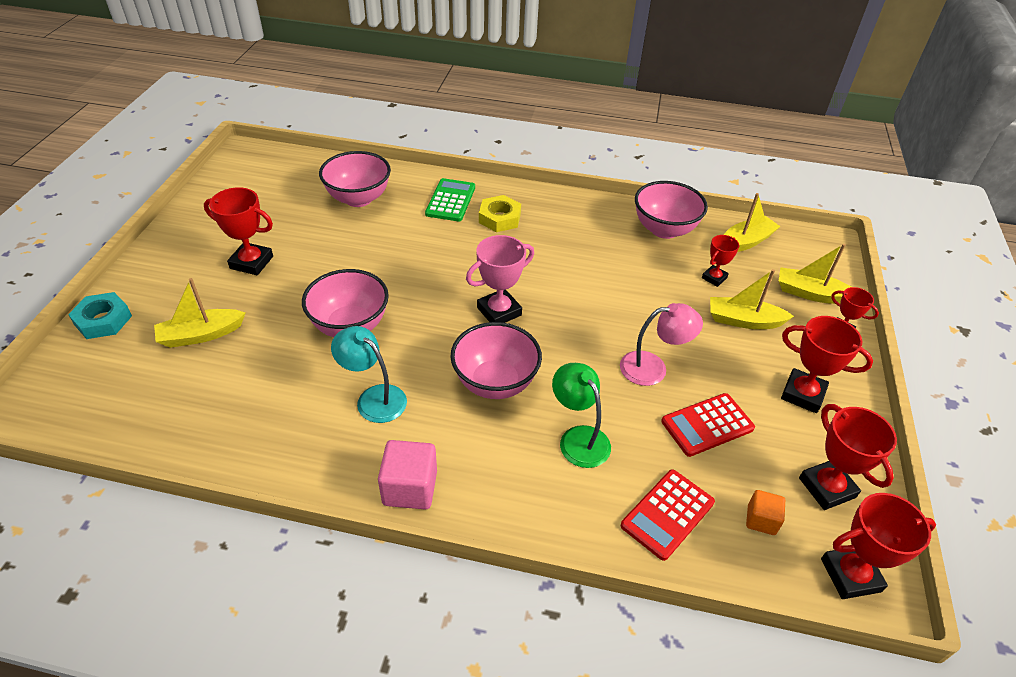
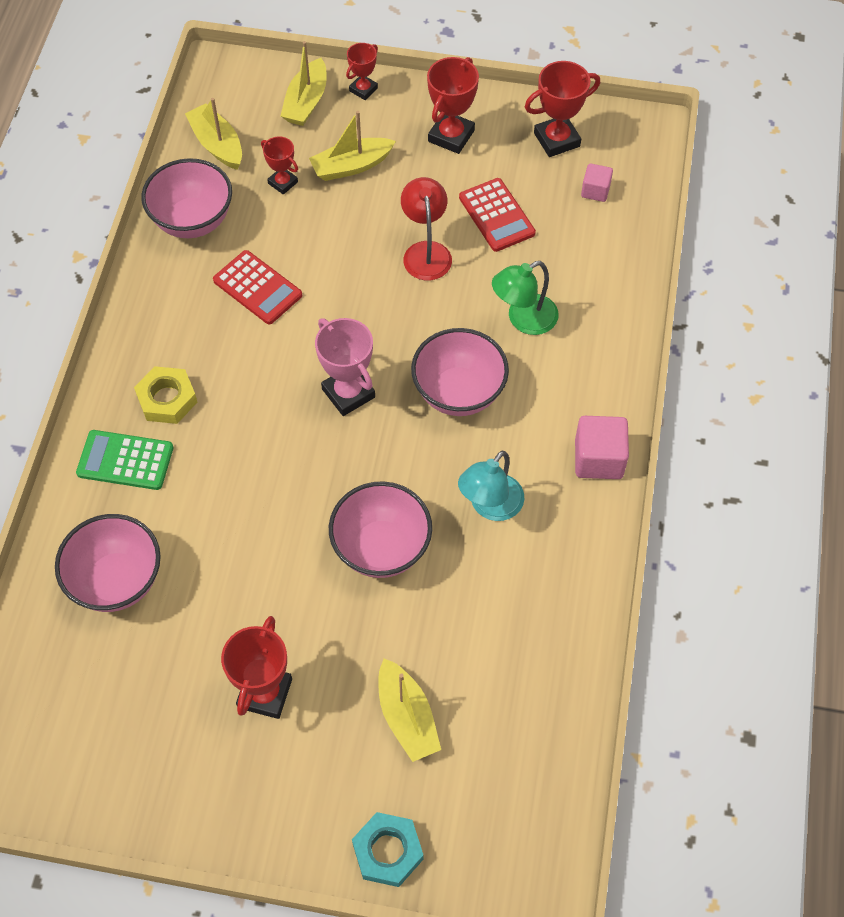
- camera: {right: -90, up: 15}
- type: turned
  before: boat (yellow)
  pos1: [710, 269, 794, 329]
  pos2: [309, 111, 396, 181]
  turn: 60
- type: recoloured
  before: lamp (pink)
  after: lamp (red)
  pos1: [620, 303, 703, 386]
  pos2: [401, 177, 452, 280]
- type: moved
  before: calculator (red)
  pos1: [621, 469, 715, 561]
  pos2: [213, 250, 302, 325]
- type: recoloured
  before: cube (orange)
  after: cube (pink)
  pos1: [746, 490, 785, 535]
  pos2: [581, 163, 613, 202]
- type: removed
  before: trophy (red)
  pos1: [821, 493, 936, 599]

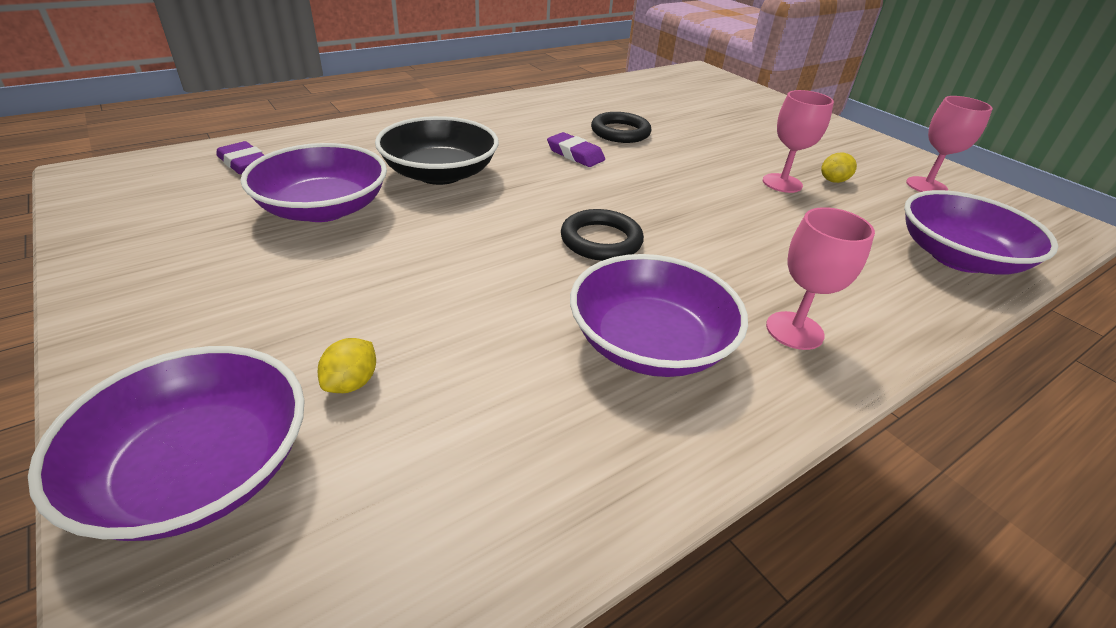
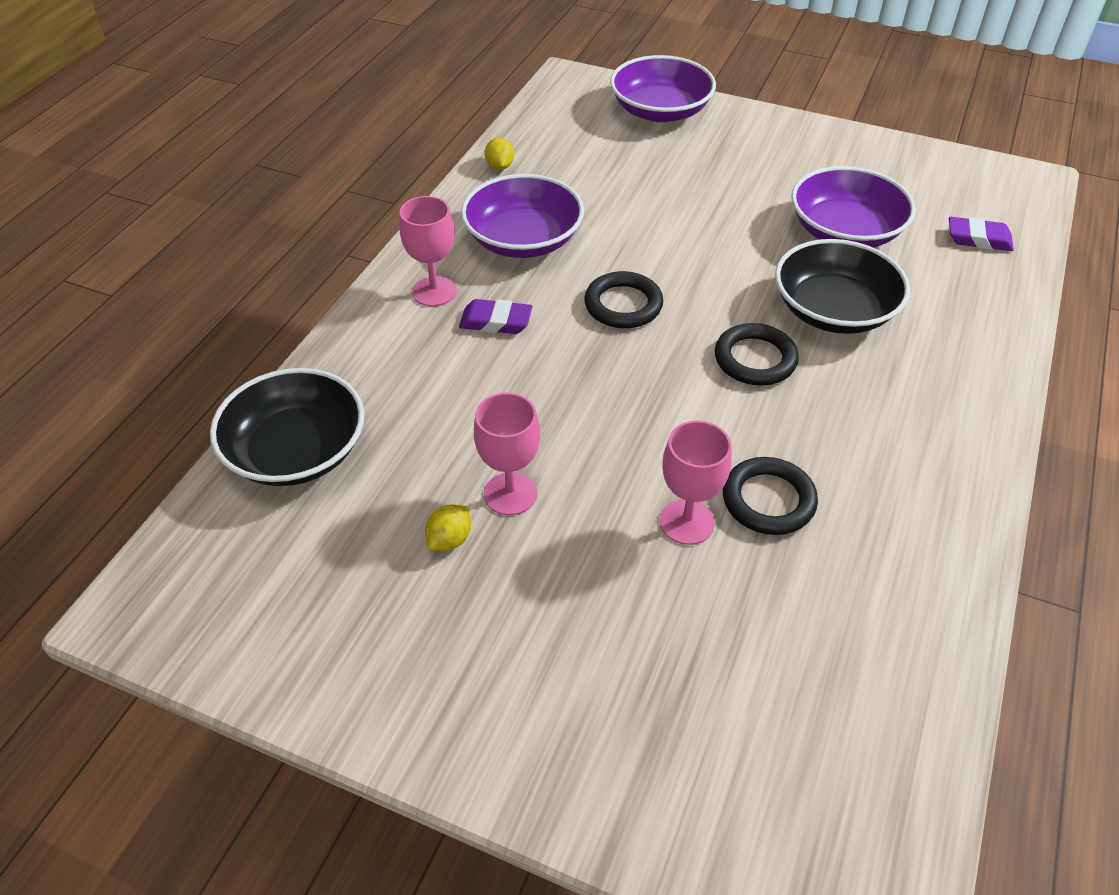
- camera: {right: 150, up: 10}
- type: moved
  before: goblet (pink)
  pos1: [906, 96, 993, 192]
  pos2: [660, 420, 732, 545]
- type: moved
  before: eraser (purple)
  pos1: [547, 132, 605, 167]
  pos2: [459, 299, 532, 334]
- type: recoloured
  before: bowl (purple)
  after: bowl (black)
  pos1: [904, 190, 1058, 274]
  pos2: [210, 368, 364, 486]
- type: moved
  before: lemon (yellow)
  pos1: [318, 338, 376, 393]
  pos2: [485, 138, 514, 170]
- type: added
  after: ring (black)
  pos2: [715, 323, 799, 386]

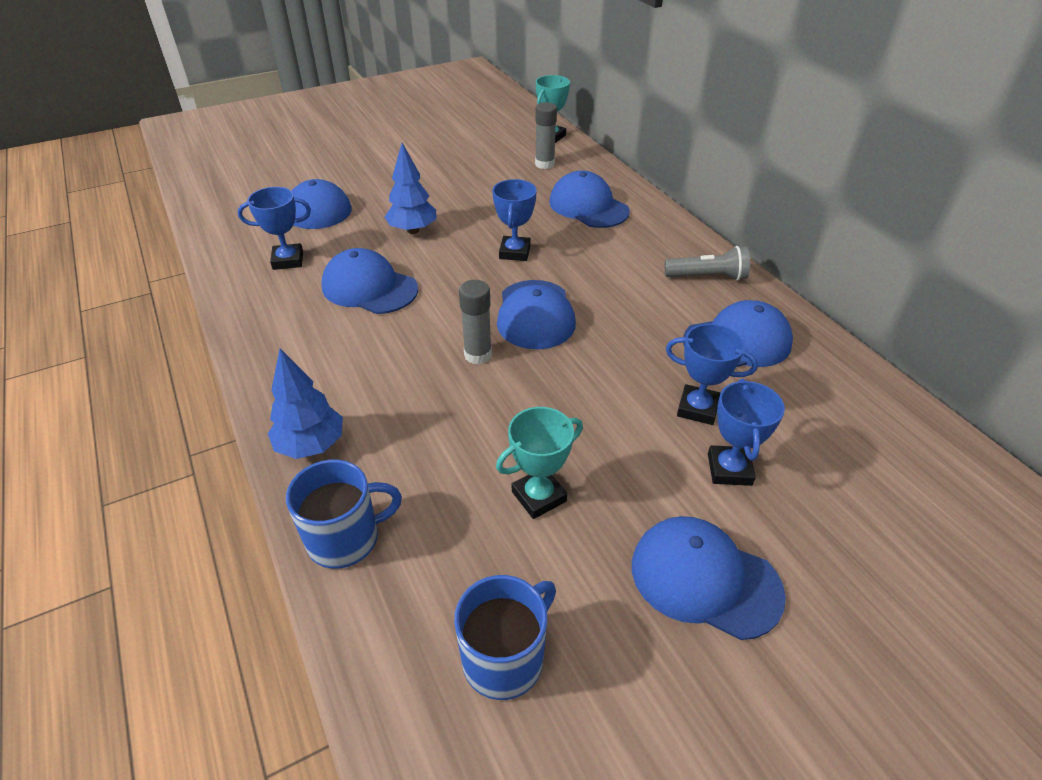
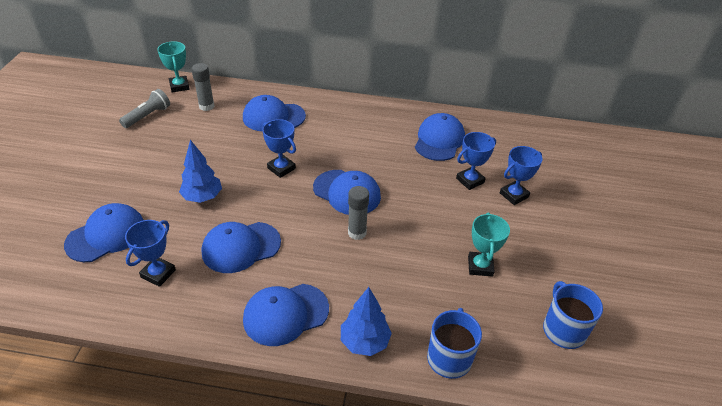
- camera: {right: -55, up: 0}
- type: moved
  before: flashlight (grey)
  pos1: [665, 246, 750, 281]
  pos2: [119, 89, 170, 128]
- type: turned
  before: trophy (blue)
  pos1: [708, 379, 785, 486]
  pos2: [500, 146, 542, 205]
  turn: -75
- type: moved
  before: cap (blue)
  pos1: [632, 516, 786, 640]
  pos2: [243, 284, 329, 346]

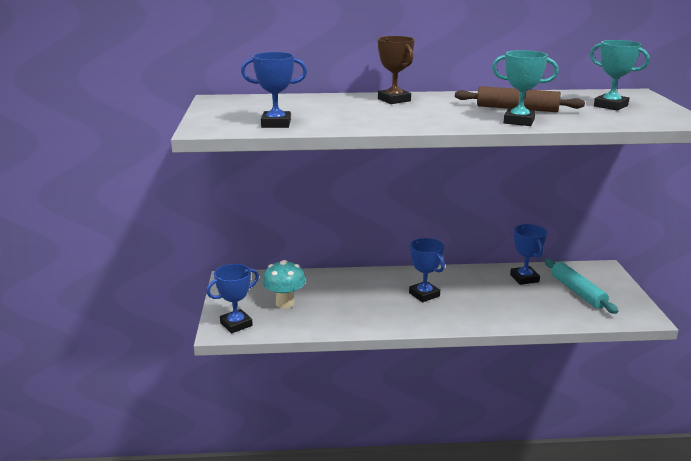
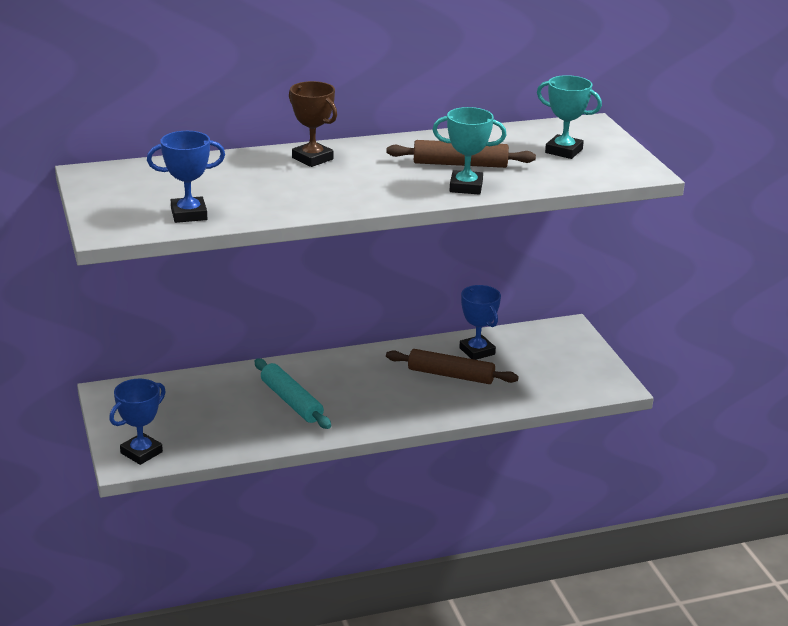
- camera: {right: -15, up: 5}
- type: removed
  before: trophy (blue)
  pos1: [409, 238, 445, 302]
- type: moved
  before: rolling pin (turquoise)
  pos1: [545, 259, 618, 314]
  pos2: [255, 359, 331, 429]
- type: removed
  before: mushroom (turquoise)
  pos1: [262, 260, 306, 308]
- type: added
  after: rolling pin (brown)
  pos2: [386, 349, 519, 384]

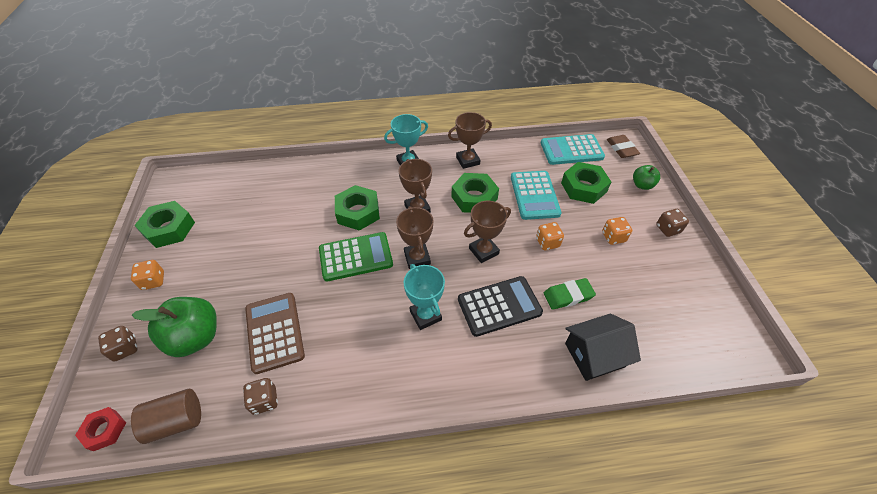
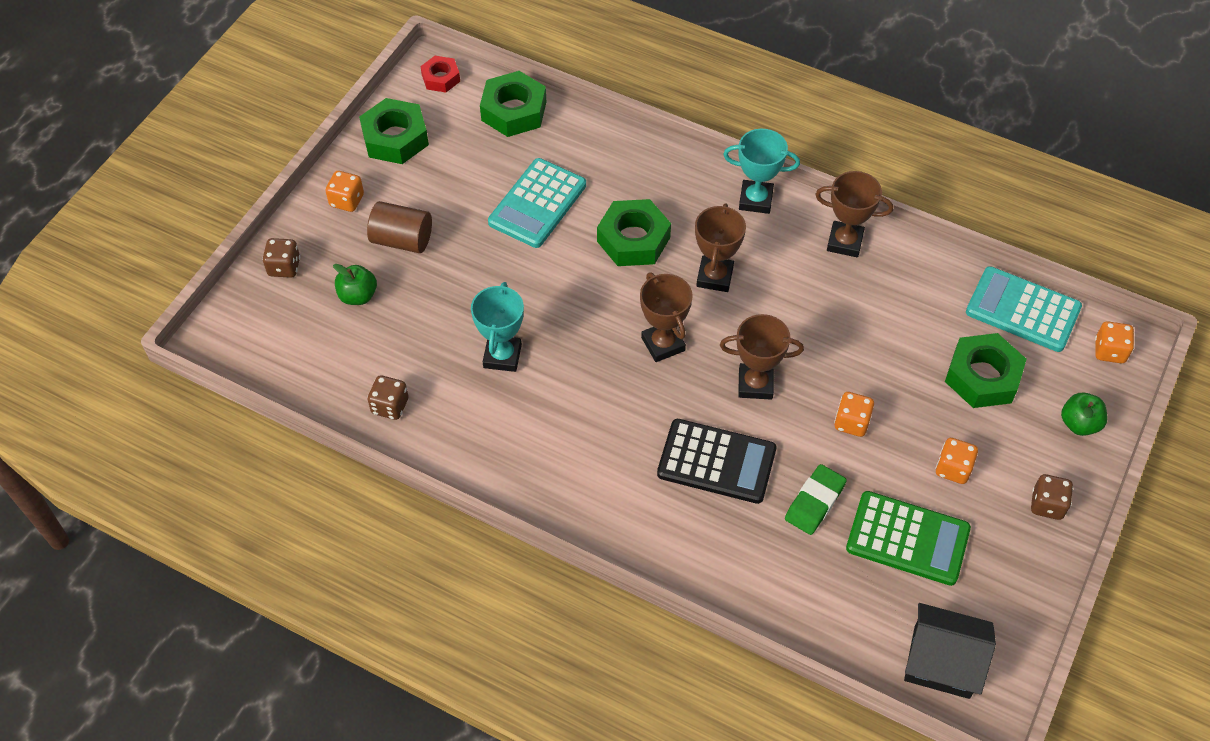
- camera: {right: 35, up: 5}
- type: replaced
  before: eraser (brown)
  after: dice (orange)
  pos1: [607, 135, 640, 158]
  pos2: [1095, 321, 1134, 363]
- type: moved
  before: calculator (turquoise)
  pos1: [511, 171, 562, 220]
  pos2: [488, 158, 586, 248]
- type: moved
  before: nut (green)
  pos1: [451, 173, 499, 213]
  pos2: [480, 71, 546, 137]
- type: turned
  before: trophy (brown)
  pos1: [396, 206, 434, 269]
  pos2: [640, 272, 693, 362]
  turn: -45
- type: moved
  before: calculator (green)
  pos1: [319, 232, 393, 282]
  pos2: [846, 491, 971, 586]
- type: moved
  before: trophy (turquoise)
  pos1: [404, 264, 445, 330]
  pos2: [471, 282, 524, 372]
- type: turned
  before: eraser (green)
  pos1: [544, 278, 596, 310]
  pos2: [785, 464, 847, 535]
  turn: -75
- type: removed
  before: calculator (brown)
  pos1: [245, 293, 305, 374]
- type: resized
  before: apple (green)
  pos1: [132, 297, 217, 357]
  pos2: [333, 264, 377, 305]
  scale: 0.55
- type: moved
  before: house (black)
  pos1: [565, 313, 641, 381]
  pos2: [904, 603, 996, 699]
- type: moved
  before: cylinder (brown)
  pos1: [131, 389, 201, 444]
  pos2: [367, 201, 432, 253]
- type: moved
  before: nut (red)
  pos1: [75, 407, 126, 451]
  pos2: [420, 56, 460, 92]

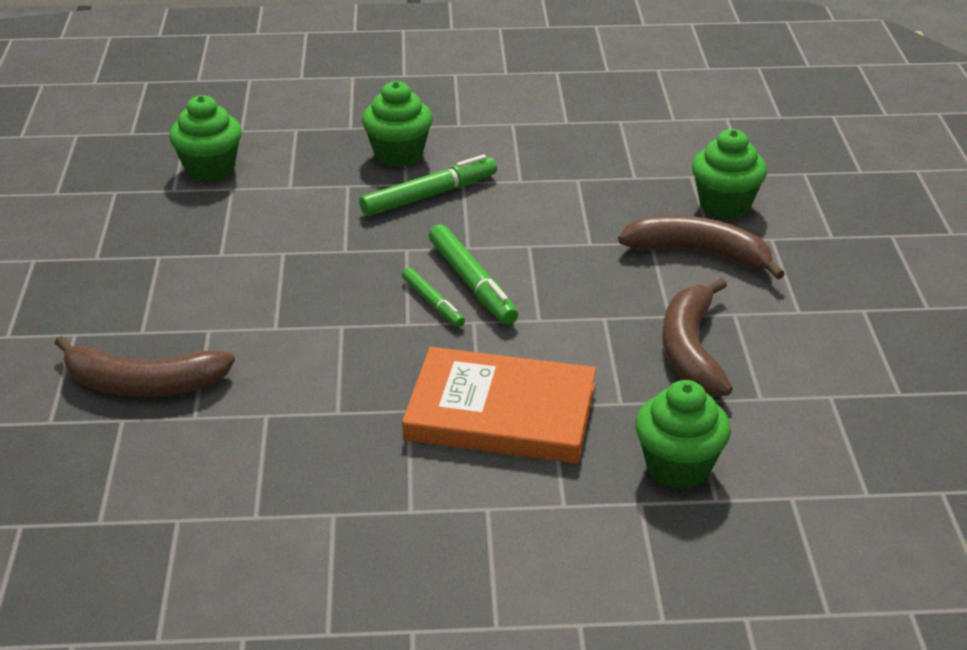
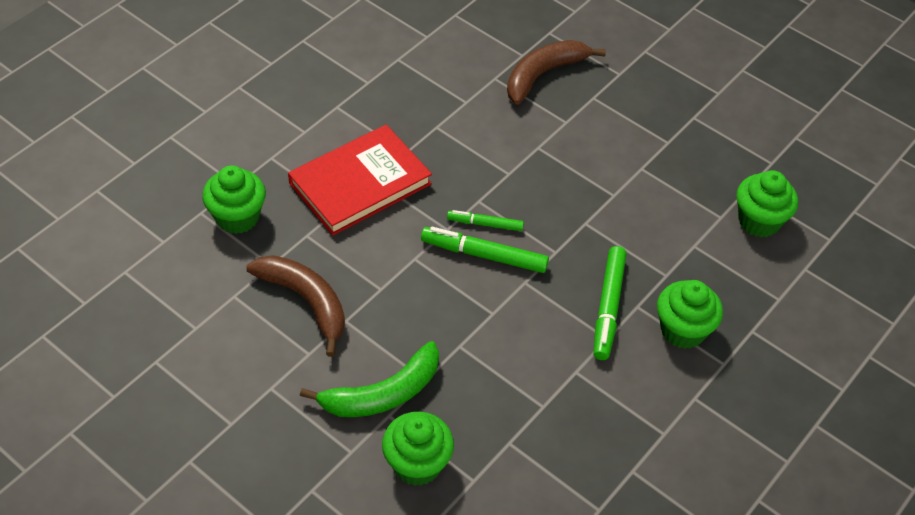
- camera: {right: 130, up: 15}
- type: recoloured
  before: banana (brown)
  after: banana (green)
  pos1: [618, 215, 785, 280]
  pos2: [300, 341, 439, 417]
- type: recoloured
  before: book (orange)
  after: book (red)
  pos1: [402, 347, 596, 463]
  pos2: [288, 125, 432, 235]

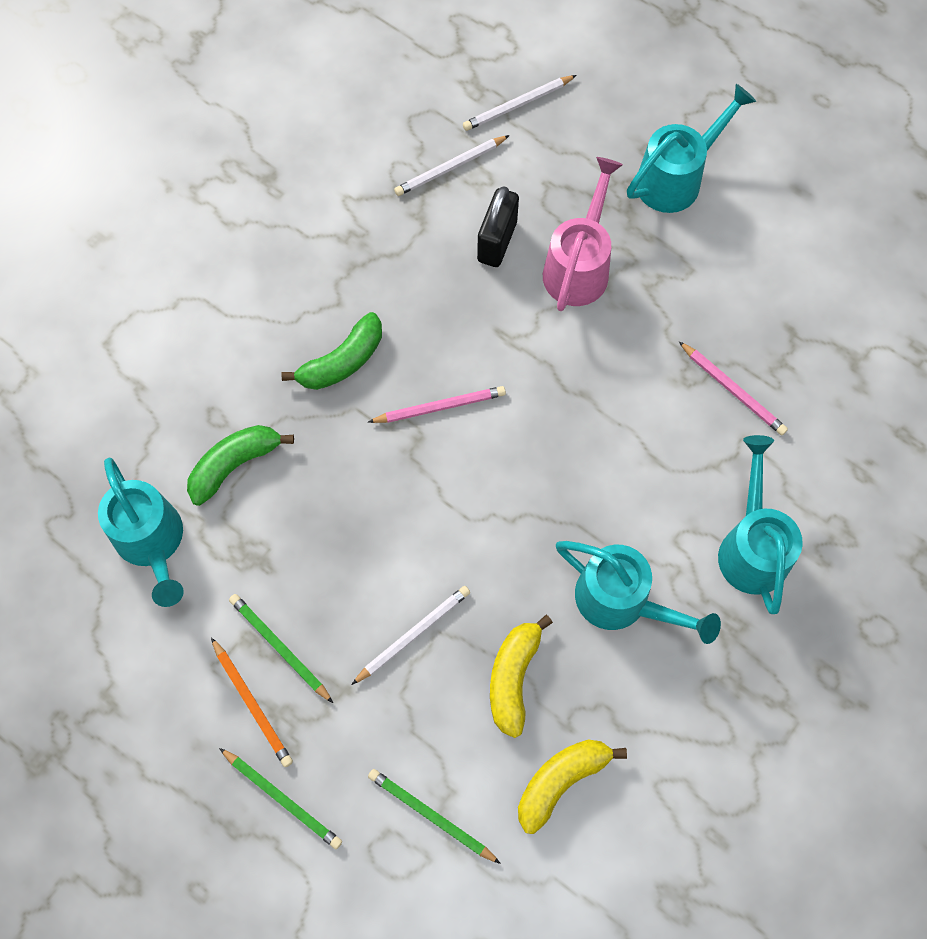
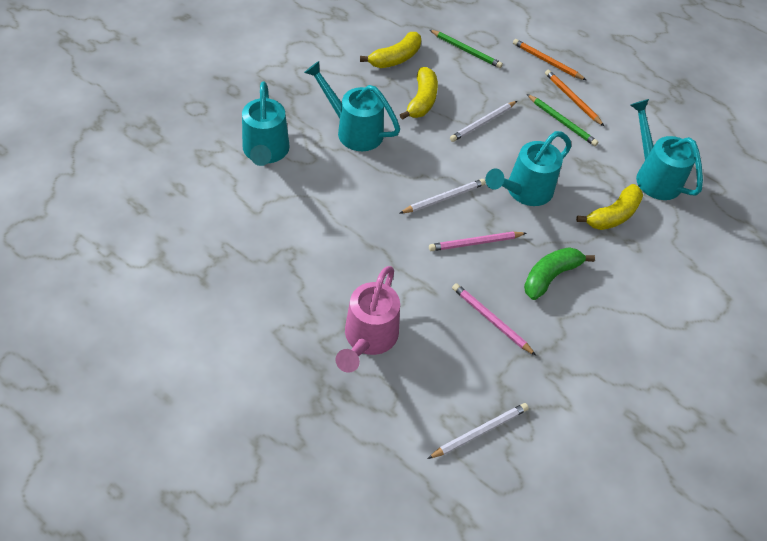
- camera: {right: 175, up: -15}
- type: moved
  before: pencil (white)
  pos1: [463, 75, 577, 131]
  pos2: [400, 179, 486, 213]
- type: moved
  before: watering can (turquoise)
  pos1: [627, 84, 756, 213]
  pos2: [485, 131, 571, 206]
- type: removed
  before: padlock (black)
  pos1: [477, 186, 519, 267]
- type: moved
  before: pencil (pink)
  pos1: [679, 341, 788, 435]
  pos2: [452, 283, 536, 356]
- type: recoloured
  before: banana (green)
  after: banana (yellow)
  pos1: [187, 425, 294, 506]
  pos2: [576, 184, 643, 230]
- type: recoloured
  before: pencil (green)
  after: pencil (orange)
  pos1: [219, 748, 342, 849]
  pos2: [513, 39, 586, 80]

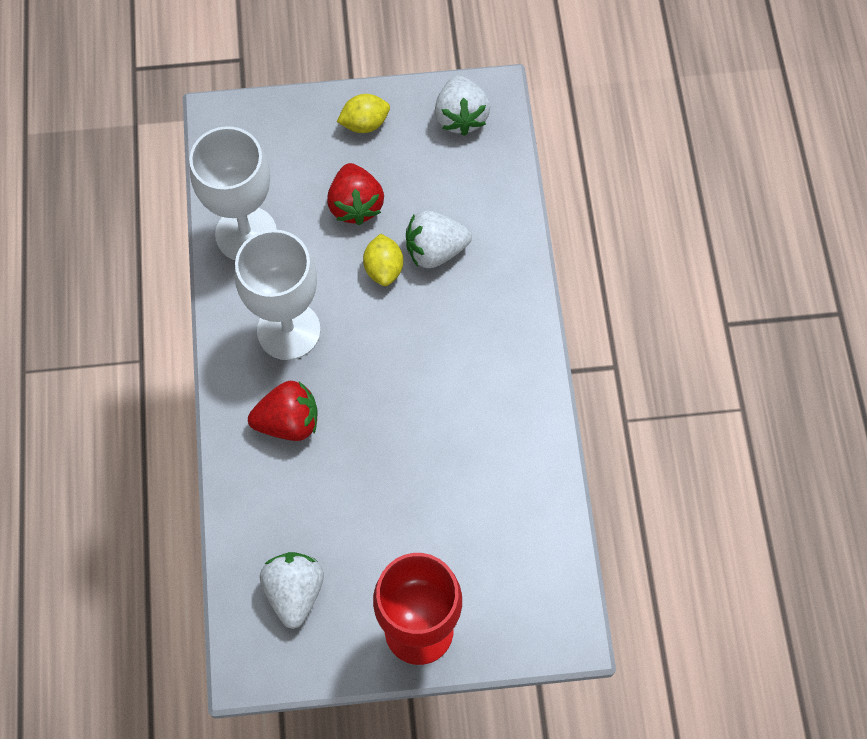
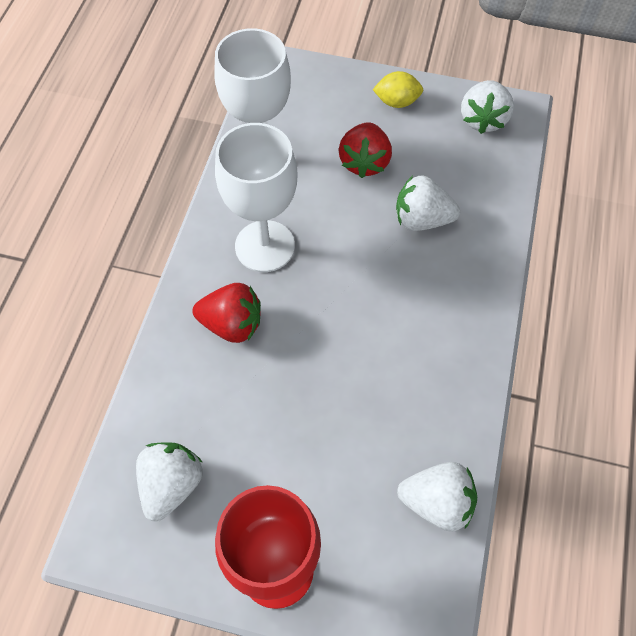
- camera: {right: 20, up: -5}
- type: removed
  before: lemon (yellow)
  pos1: [363, 234, 403, 286]
- type: added
  after: strawberry (white)
  pos2: [397, 462, 477, 532]

